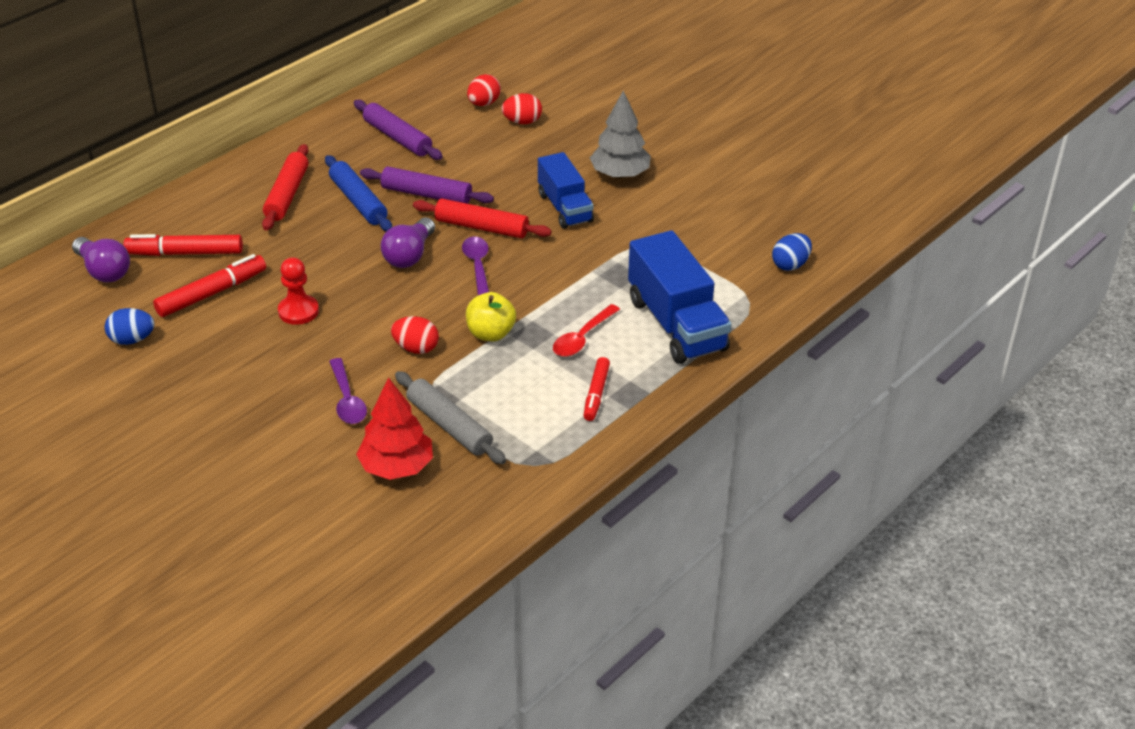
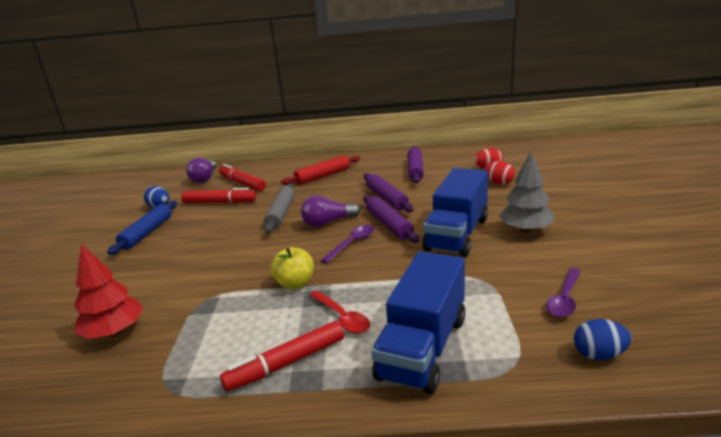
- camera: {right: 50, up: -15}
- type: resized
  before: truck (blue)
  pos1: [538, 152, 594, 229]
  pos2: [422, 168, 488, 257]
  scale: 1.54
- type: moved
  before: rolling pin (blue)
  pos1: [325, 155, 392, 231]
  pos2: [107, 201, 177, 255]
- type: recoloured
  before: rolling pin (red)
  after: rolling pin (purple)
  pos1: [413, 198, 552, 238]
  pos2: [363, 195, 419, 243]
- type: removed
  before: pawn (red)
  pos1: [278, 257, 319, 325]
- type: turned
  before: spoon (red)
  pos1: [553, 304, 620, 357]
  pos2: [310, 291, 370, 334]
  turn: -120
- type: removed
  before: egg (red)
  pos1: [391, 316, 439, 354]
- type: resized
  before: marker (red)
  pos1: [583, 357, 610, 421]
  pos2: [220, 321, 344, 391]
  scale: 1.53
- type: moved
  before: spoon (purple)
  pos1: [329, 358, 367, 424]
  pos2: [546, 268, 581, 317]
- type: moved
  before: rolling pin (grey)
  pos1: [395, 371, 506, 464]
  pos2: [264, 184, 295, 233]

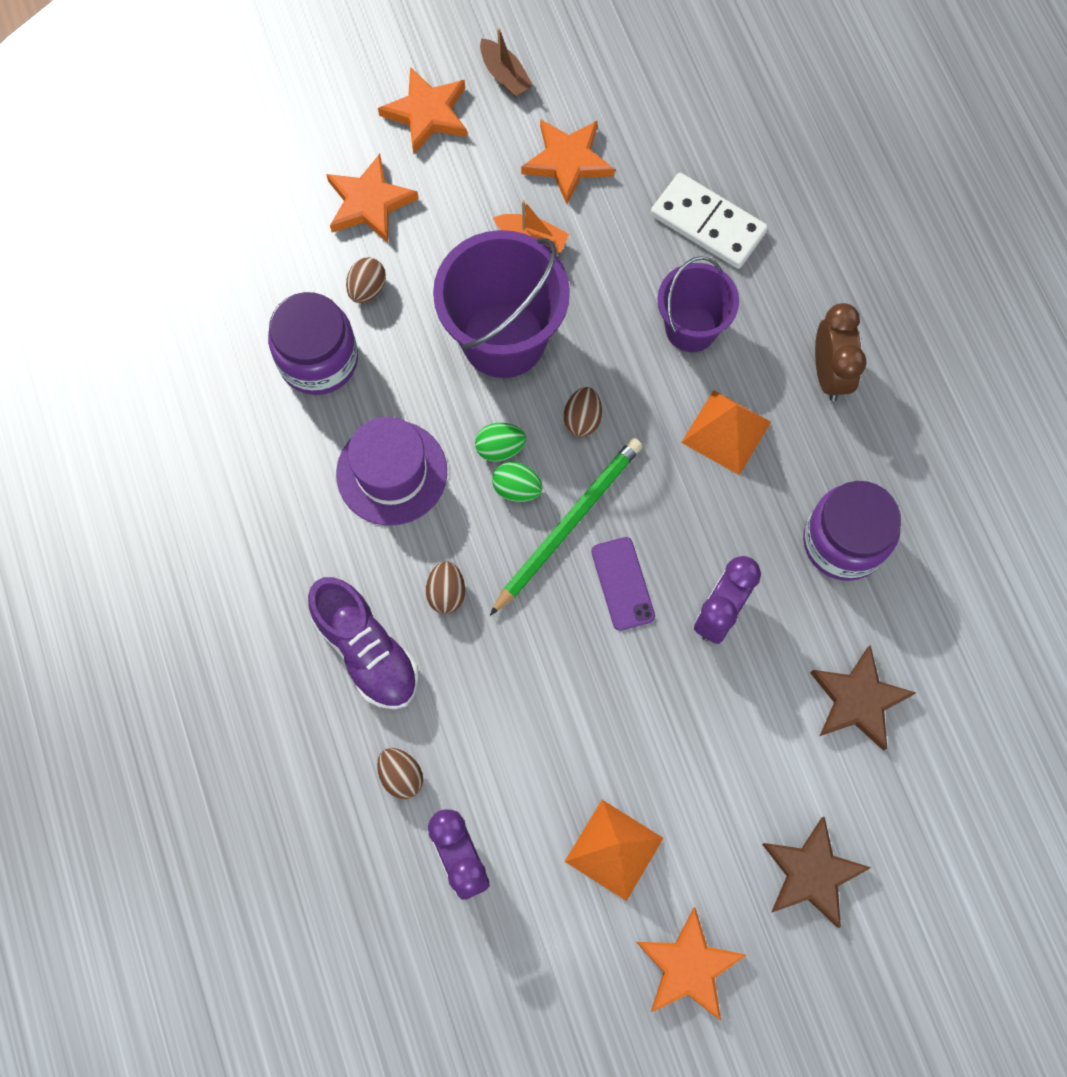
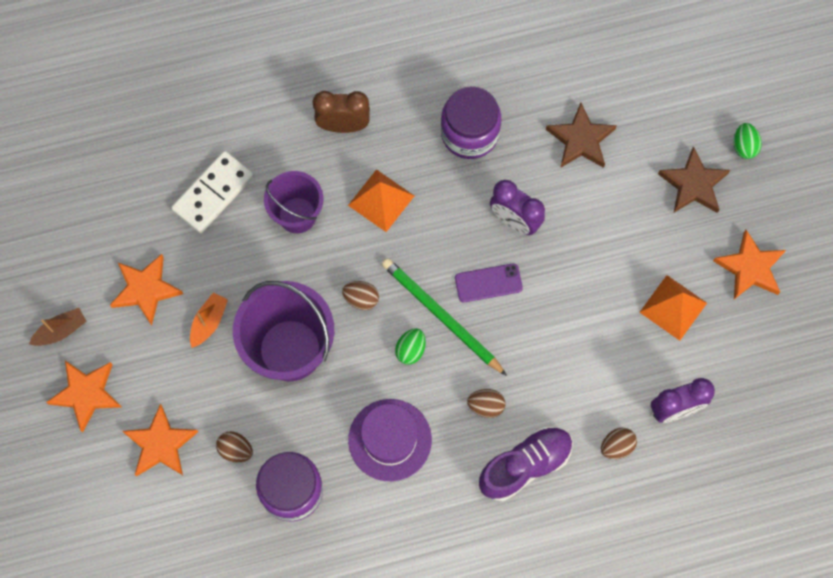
- camera: {right: -85, up: 0}
- type: moved
  before: egg (green)
  pos1: [475, 423, 526, 462]
  pos2: [734, 123, 762, 159]

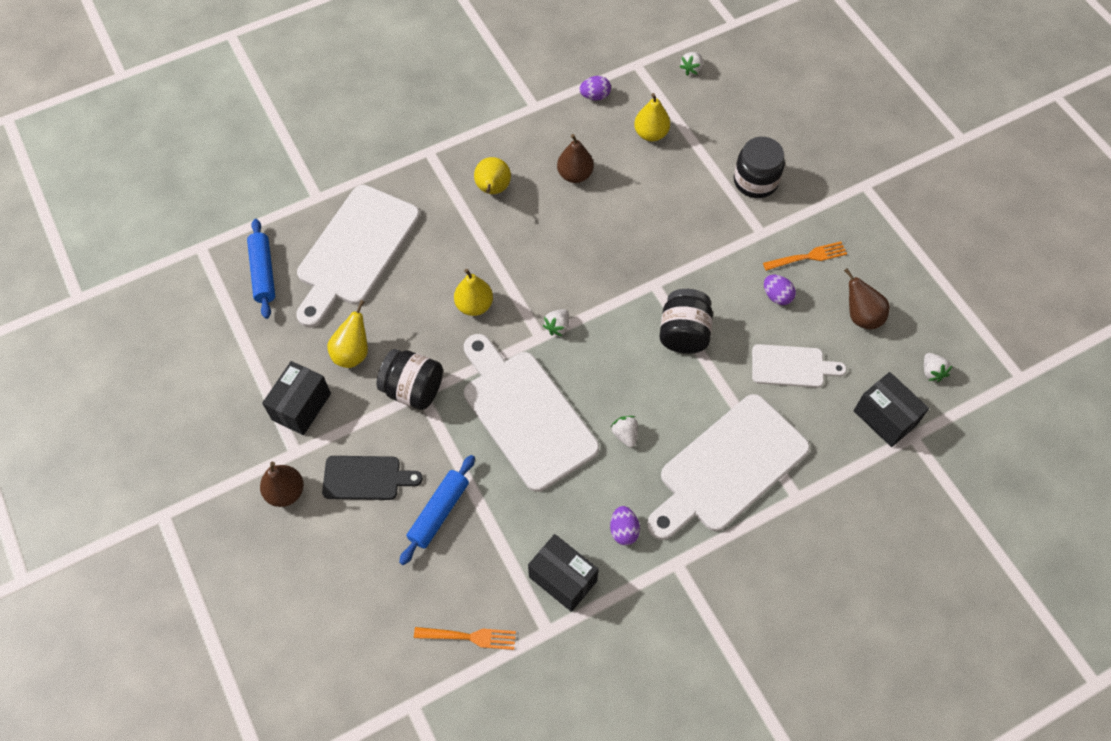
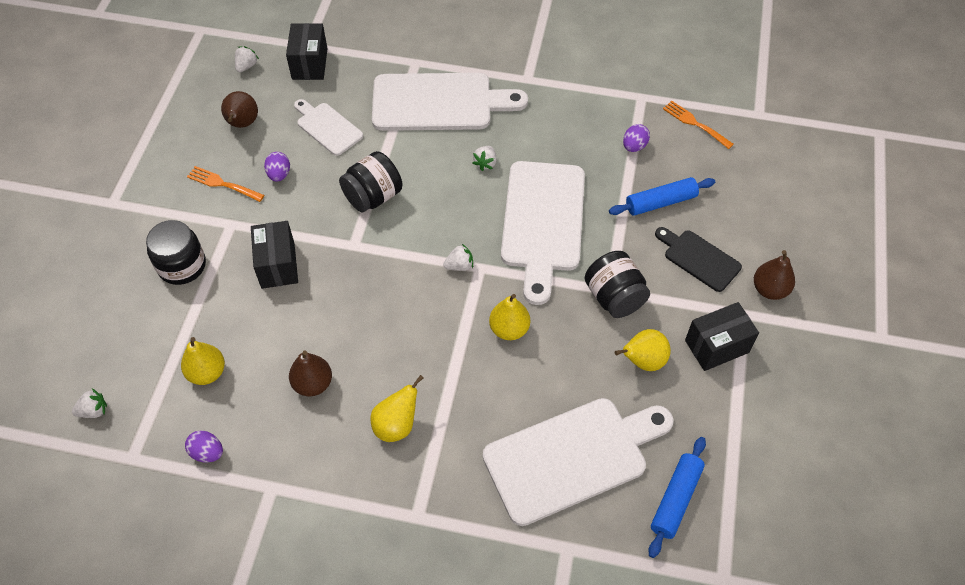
- camera: {right: -140, up: -5}
- type: moved
  before: egg (purple)
  pos1: [610, 506, 640, 545]
  pos2: [623, 124, 650, 152]
- type: moved
  before: box (black)
  pos1: [528, 534, 599, 612]
  pos2: [251, 221, 298, 289]

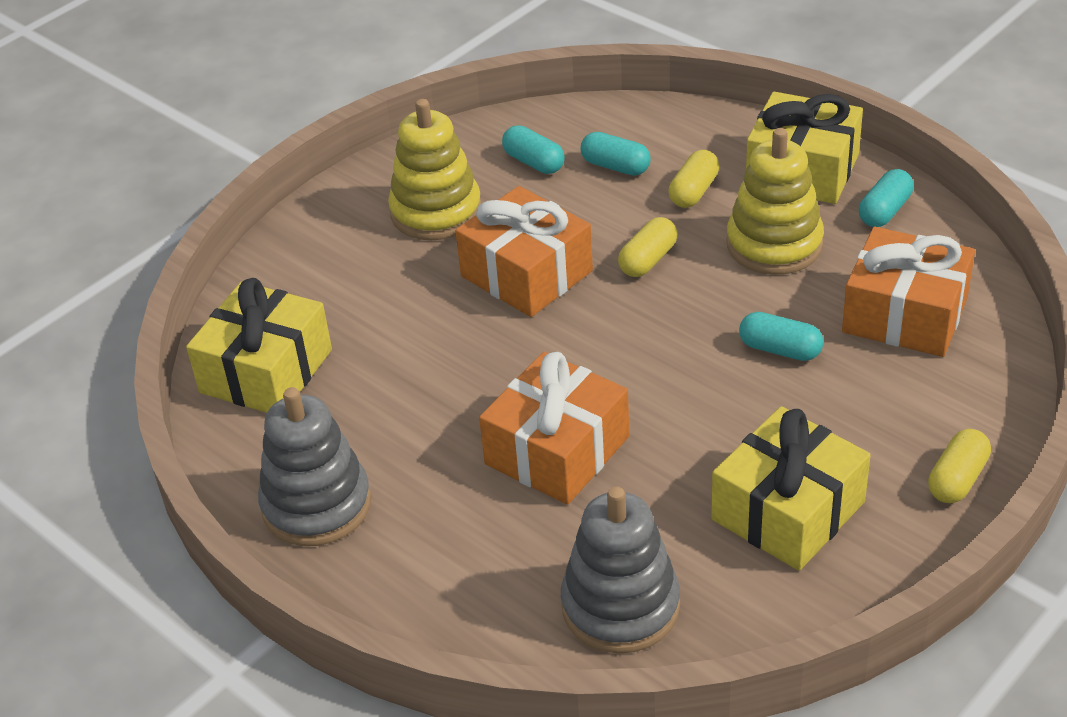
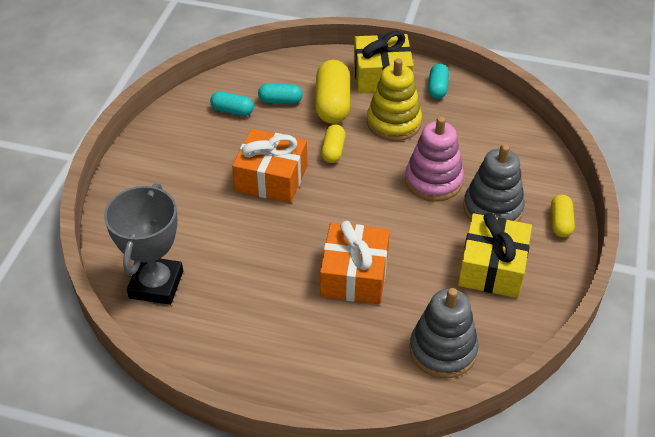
- camera: {right: -30, up: 5}
- type: removed
  before: stacking toy (yellow)
  pos1: [388, 99, 481, 240]
- type: resized
  before: capsule (yellow)
  pos1: [668, 150, 719, 208]
  pos2: [315, 60, 350, 124]
  scale: 1.76
- type: removed
  before: gift (orange)
  pos1: [842, 227, 975, 357]
- type: replaced
  before: gift (yellow)
  after: trophy (grey)
  pos1: [186, 278, 332, 413]
  pos2: [104, 183, 183, 305]
- type: replaced
  before: capsule (turquoise)
  after: stacking toy (pink)
  pos1: [739, 312, 823, 361]
  pos2: [405, 116, 464, 202]
- type: moved
  before: stacking toy (grey)
  pos1: [258, 387, 371, 546]
  pos2: [463, 144, 525, 222]

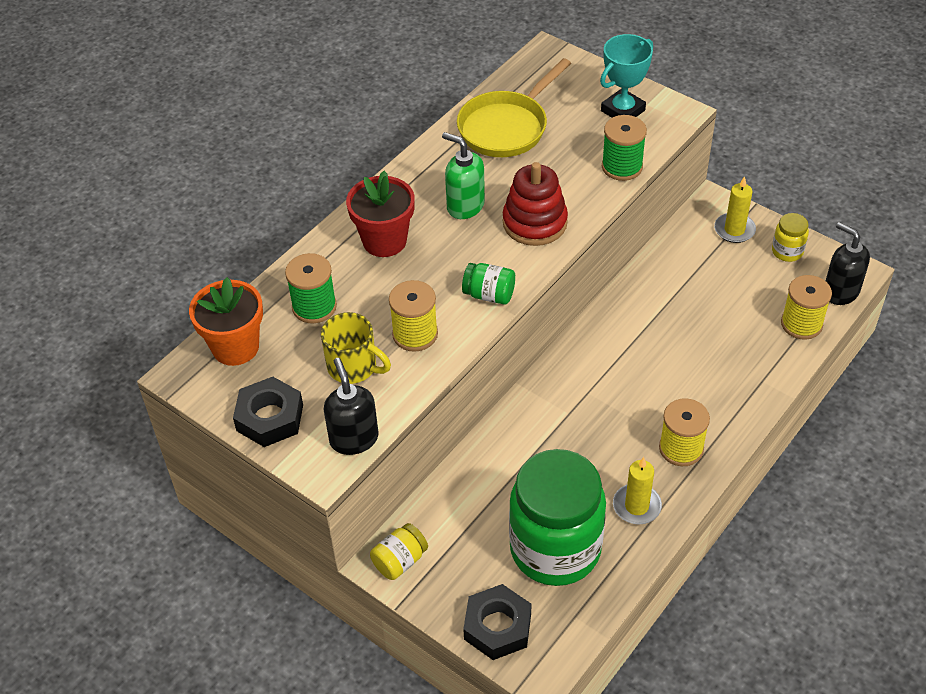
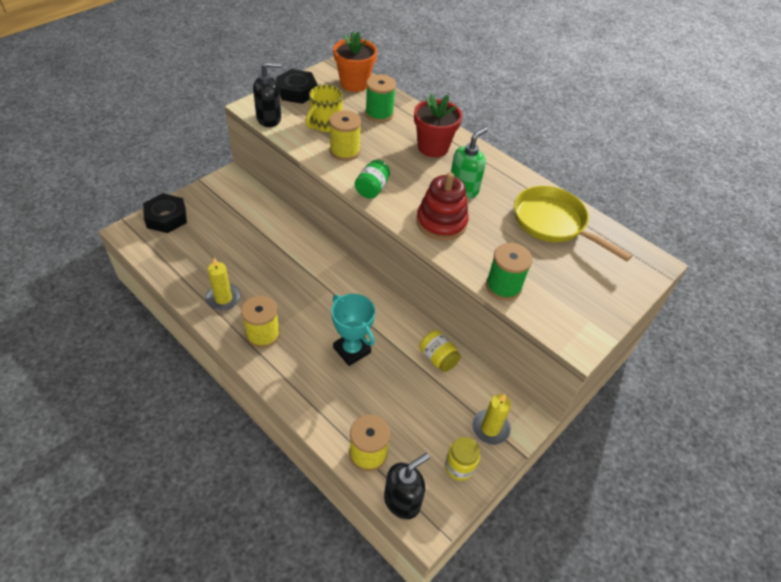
- camera: {right: 90, up: 0}
- type: moved
  before: trophy (turquoise)
  pos1: [600, 34, 653, 118]
  pos2: [331, 294, 375, 366]
- type: removed
  before: jar (green)
  pos1: [509, 449, 606, 586]
- type: moved
  before: jar (yellow)
  pos1: [370, 523, 428, 580]
  pos2: [419, 330, 461, 372]

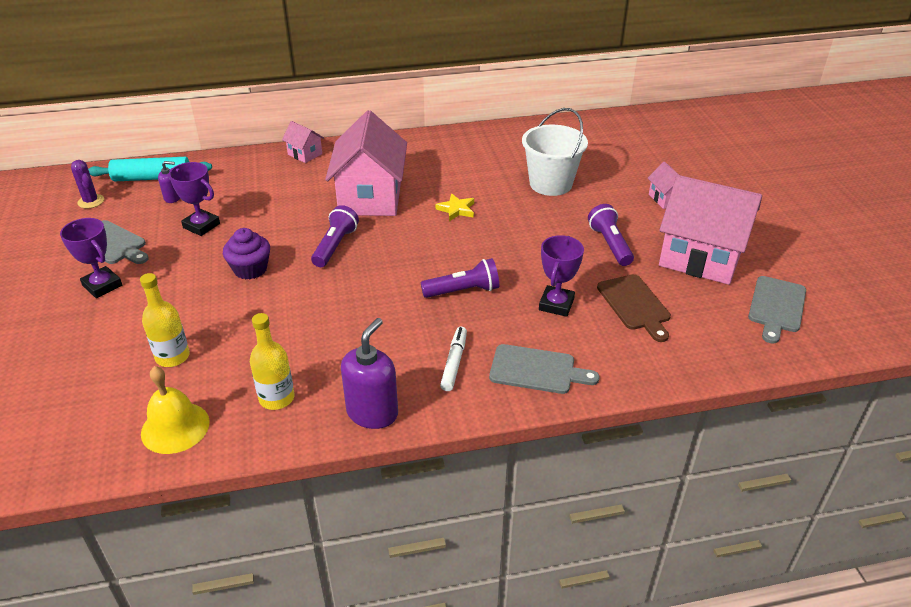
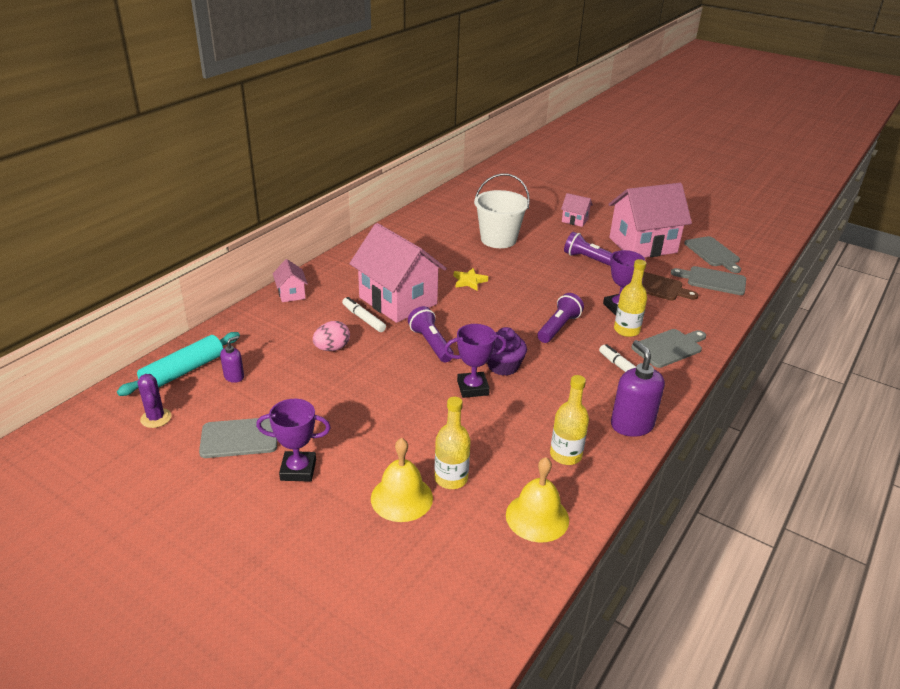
- camera: {right: -45, up: -5}
- type: turned
  before: house (pink)
  pos1: [282, 121, 324, 163]
  pos2: [273, 259, 308, 302]
  turn: 75
- type: turned
  before: cactus (purple)
  pos1: [71, 160, 104, 209]
  pos2: [138, 374, 171, 428]
  turn: 60
- type: moved
  before: trophy (purple)
  pos1: [169, 162, 220, 236]
  pos2: [444, 324, 507, 398]
- type: moved
  before: cupcake (purple)
  pos1: [223, 228, 270, 279]
  pos2: [487, 327, 527, 376]
- type: added
  after: bottle (yellow)
  pos2: [614, 259, 647, 337]
- type: added
  after: cutting board (grey)
  pos2: [671, 266, 746, 295]
- type: added
  after: marker (white)
  pos2: [342, 297, 386, 332]
- type: added
  after: egg (pink)
  pos2: [313, 321, 350, 351]
- type: added
  after: bell (yellow)
  pos2: [371, 438, 433, 522]

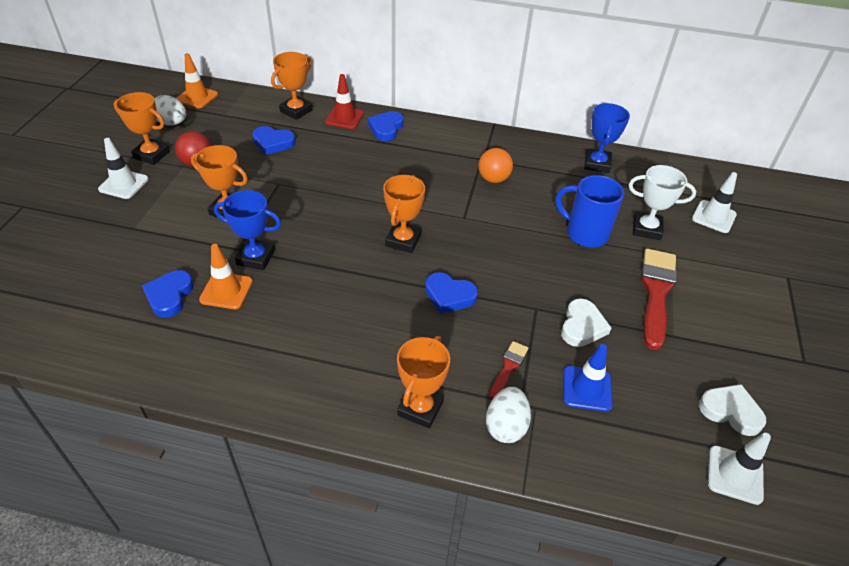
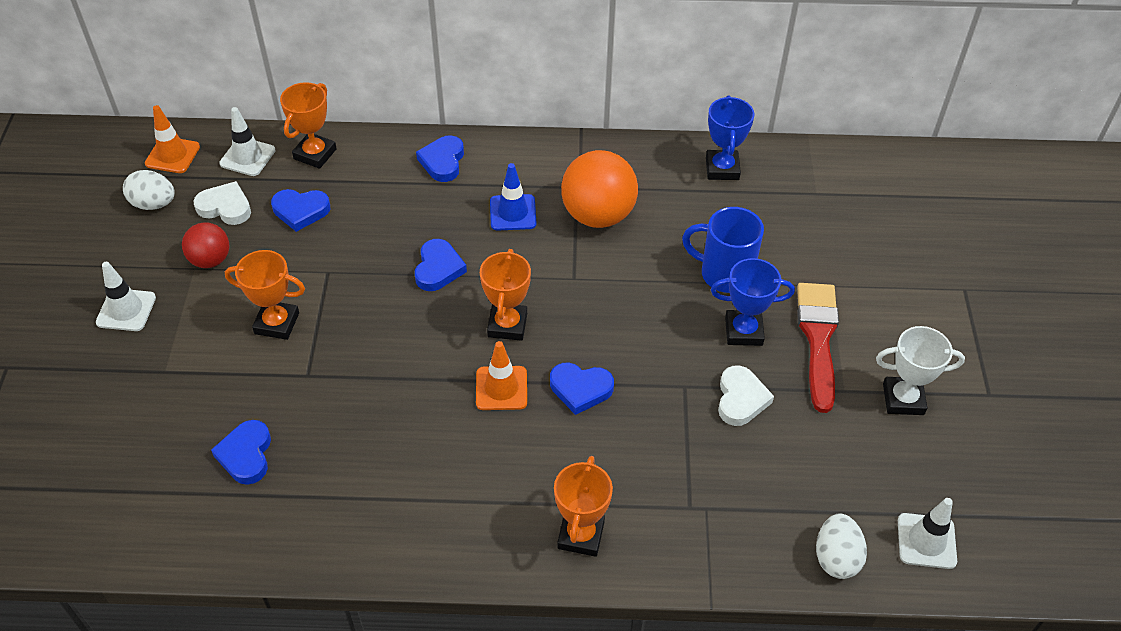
- camera: {right: -10, up: 5}
- type: removed
  before: traffic cone (red)
  pos1: [325, 74, 364, 129]
- type: removed
  before: trophy (orange)
  pos1: [114, 92, 170, 165]
- type: resized
  before: ball (orange)
  pos1: [478, 148, 513, 183]
  pos2: [561, 150, 638, 228]
  scale: 1.73
- type: moved
  before: trophy (white)
  pos1: [629, 165, 696, 240]
  pos2: [876, 326, 965, 415]
- type: moved
  before: traffic cone (white)
  pos1: [692, 172, 737, 233]
  pos2: [219, 107, 276, 176]
- type: moved
  before: trophy (blue)
  pos1: [214, 190, 281, 270]
  pos2: [711, 258, 795, 346]
- type: moved
  before: traffic cone (orange)
  pos1: [199, 244, 253, 309]
  pos2: [476, 341, 527, 410]
- type: removed
  before: brush (red)
  pos1: [489, 341, 528, 399]
- type: moved
  before: traffic cone (blue)
  pos1: [563, 344, 613, 412]
  pos2: [490, 163, 536, 231]
- type: moved
  before: heart (white)
  pos1: [699, 384, 766, 436]
  pos2: [193, 181, 251, 225]
- type: moved
  before: egg (white)
  pos1: [486, 387, 531, 443]
  pos2: [816, 513, 867, 579]
- type: added
  after: heart (blue)
  pos2: [415, 239, 467, 291]

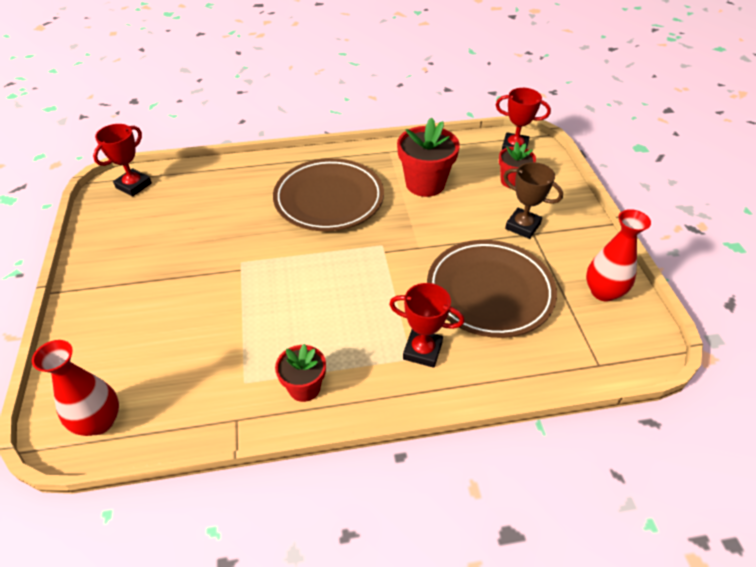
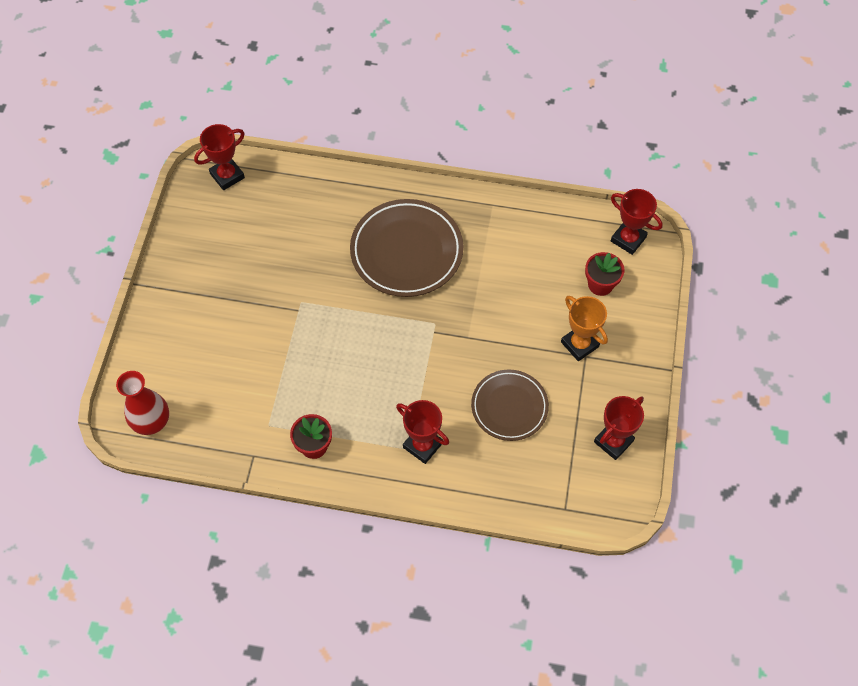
- camera: {right: 20, up: 15}
- type: removed
  before: flower pot (red)
  pos1: [397, 117, 460, 197]
- type: recoloured
  before: trophy (brown)
  after: trophy (orange)
  pos1: [504, 162, 563, 239]
  pos2: [561, 296, 608, 361]
- type: replaced
  before: vase (red)
  after: trophy (red)
  pos1: [586, 209, 651, 302]
  pos2: [594, 396, 644, 460]
- type: resized
  before: plate (brown)
  pos1: [427, 240, 557, 338]
  pos2: [471, 370, 549, 441]
  scale: 0.64

